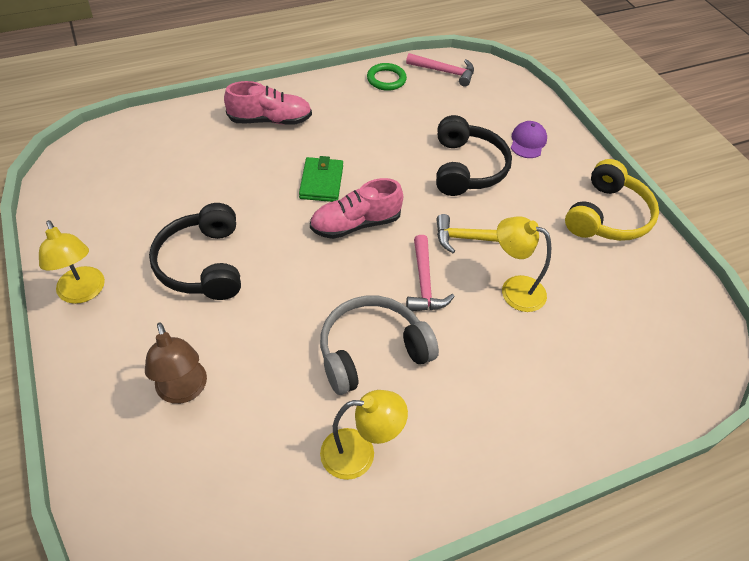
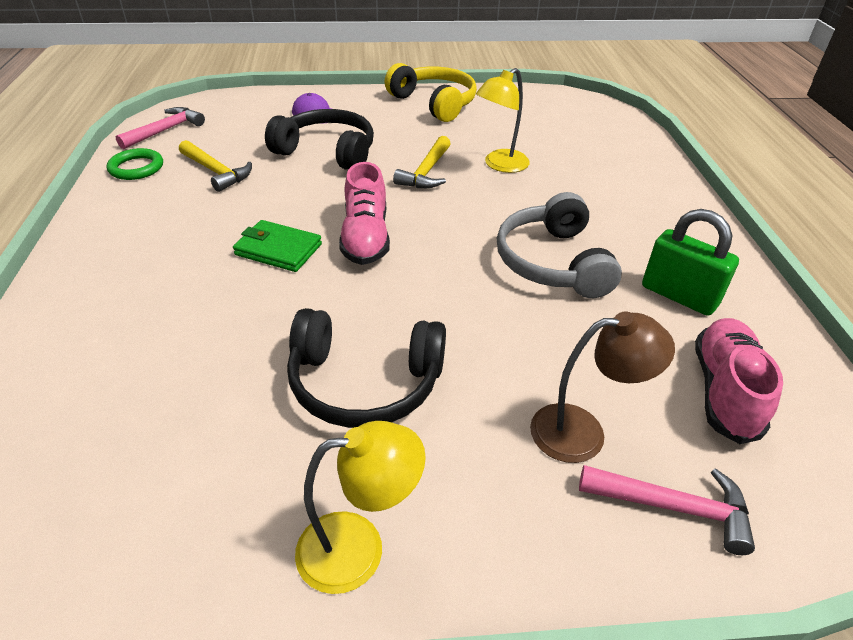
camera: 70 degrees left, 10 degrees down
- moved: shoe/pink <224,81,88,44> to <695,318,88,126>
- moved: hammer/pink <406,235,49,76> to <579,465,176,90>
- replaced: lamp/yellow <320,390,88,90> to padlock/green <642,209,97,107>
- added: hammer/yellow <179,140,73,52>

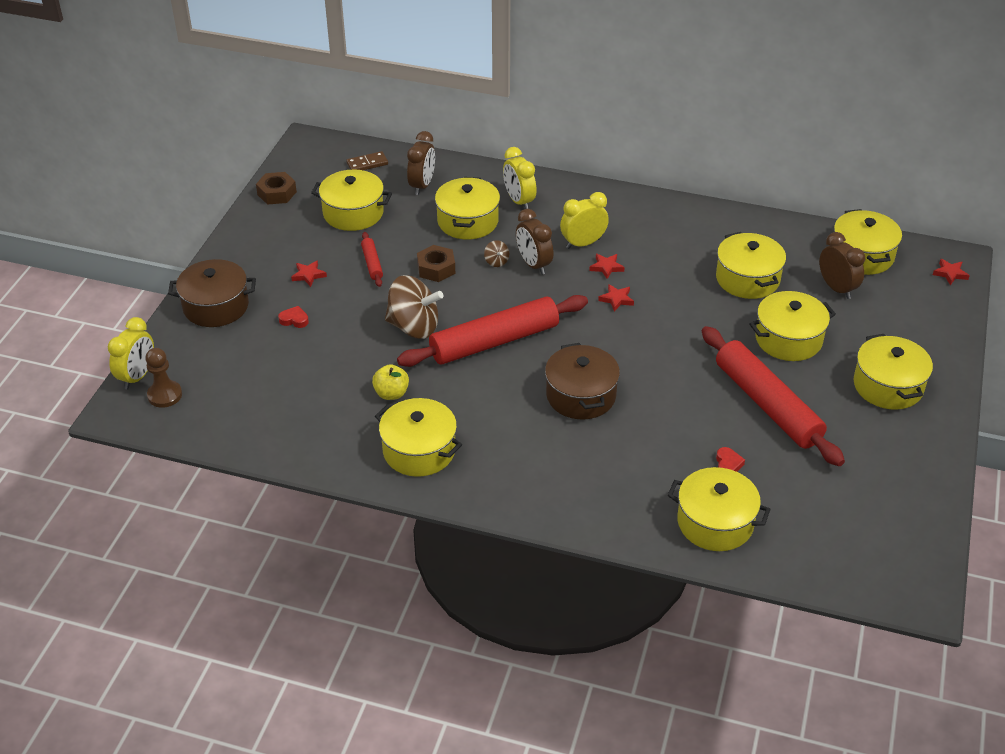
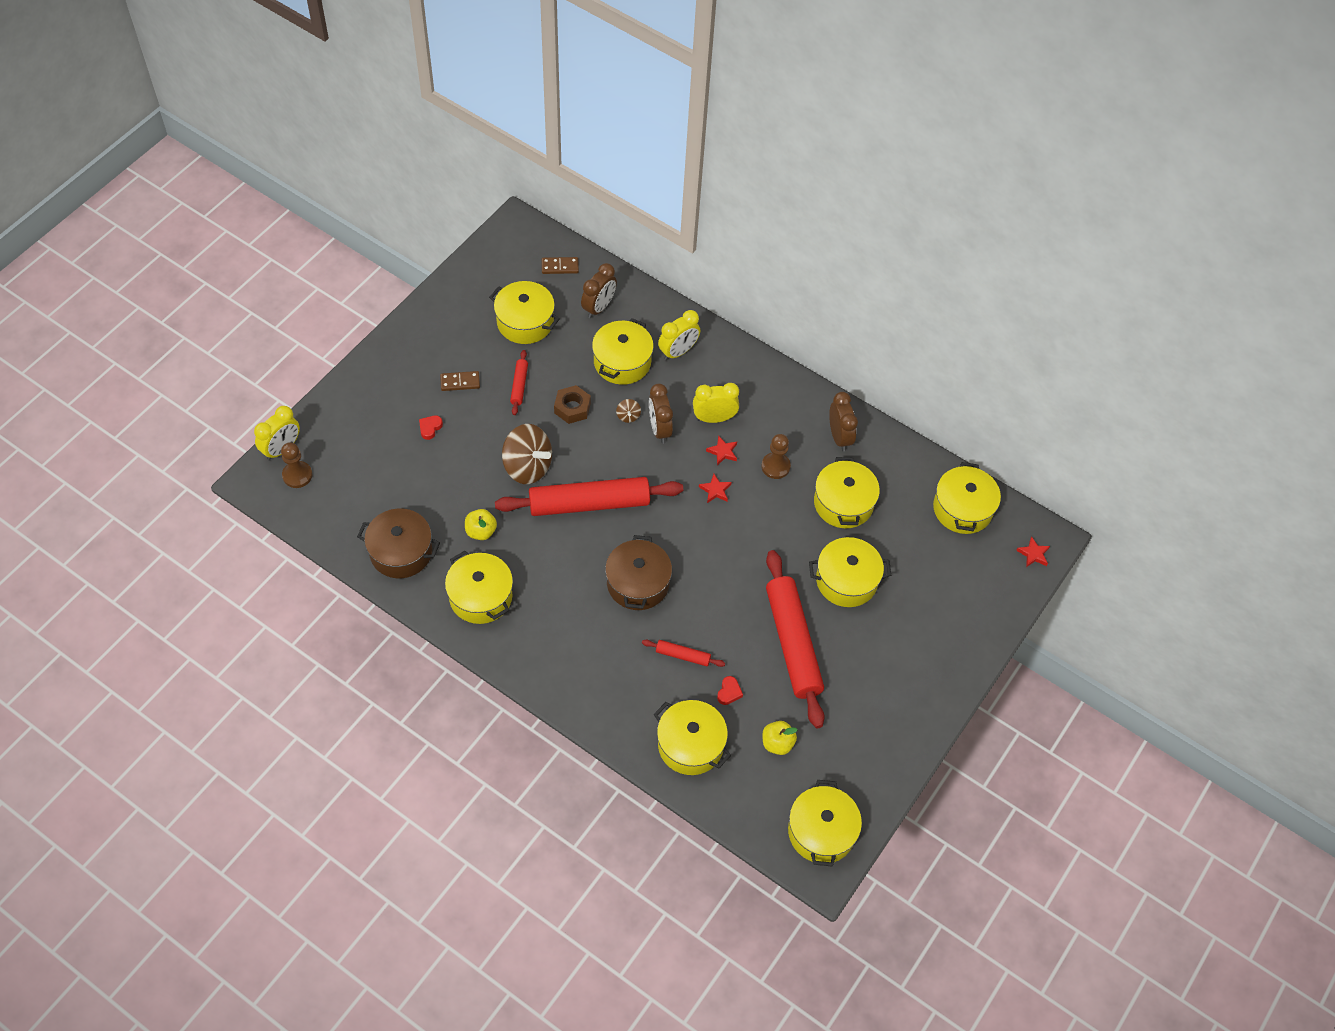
camera: 15 degrees right, 15 degrees up
- turned: clock/yellow <503,147,34,62> = <658,310,42,50> 120 degrees counterclockwise
- removed: nut/brown <256,172,41,33>
- moved: clock/brown <819,232,46,67> to <829,392,29,59>
- moved: pot/brown <168,259,88,68> to <357,509,83,69>
- replaced: star/red <291,260,36,27> to domino/brown <440,371,40,20>
- turned: heart/red <278,306,31,22> = <419,415,24,25> 90 degrees counterclockwise
- moved: pot/yellow <853,334,80,76> to <788,780,74,86>
- added: pawn/brown <761,434,30,45>
- added: rolling pin/red <642,640,83,27>
- added: apple/yellow <762,721,35,34>

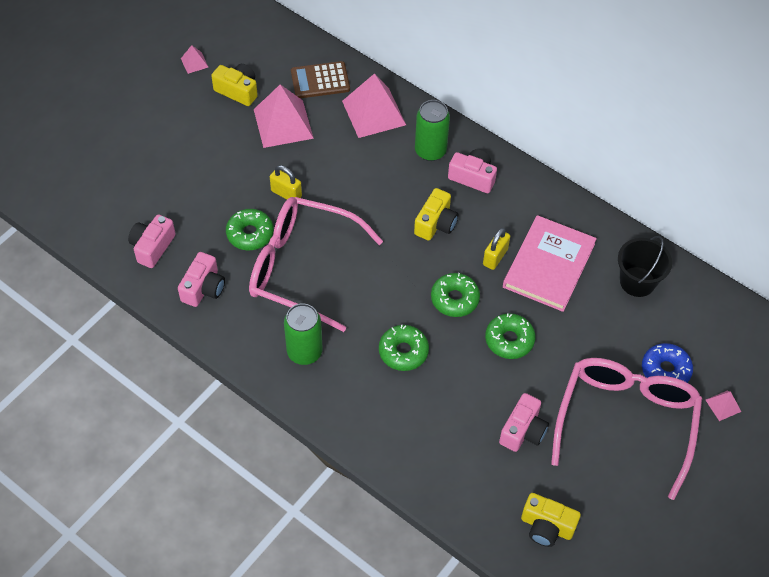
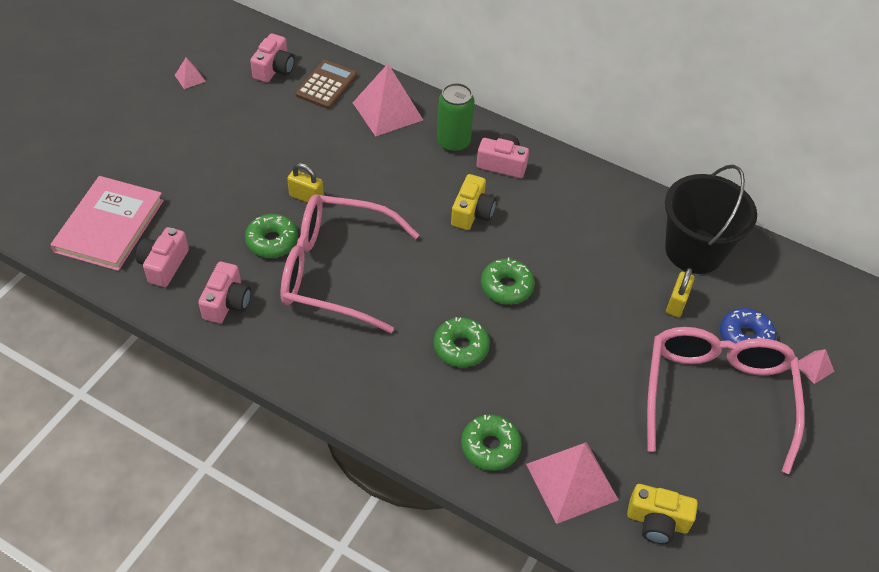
camera: 10 degrees left, 5 degrees down
- turned: calculator/brown <291,61,59,37> = <295,60,62,49> 135 degrees clockwise
- removed: camera/yellow <211,64,47,42>
- moved: pyramid/pink <254,84,60,64> to <526,442,93,82>
- moved: book/pink <503,215,94,97> to <50,176,114,95>
- moved: padlock/yellow <483,228,27,42> to <666,268,29,49>
- resized: bucket/black <618,236,54,61> = <665,165,92,109> x1.55
- removed: can/green <284,303,39,62>
- moved: donut/green <485,313,51,46> to <461,414,61,57>
- moved: camera/pink <499,393,50,59> to <250,34,45,48>

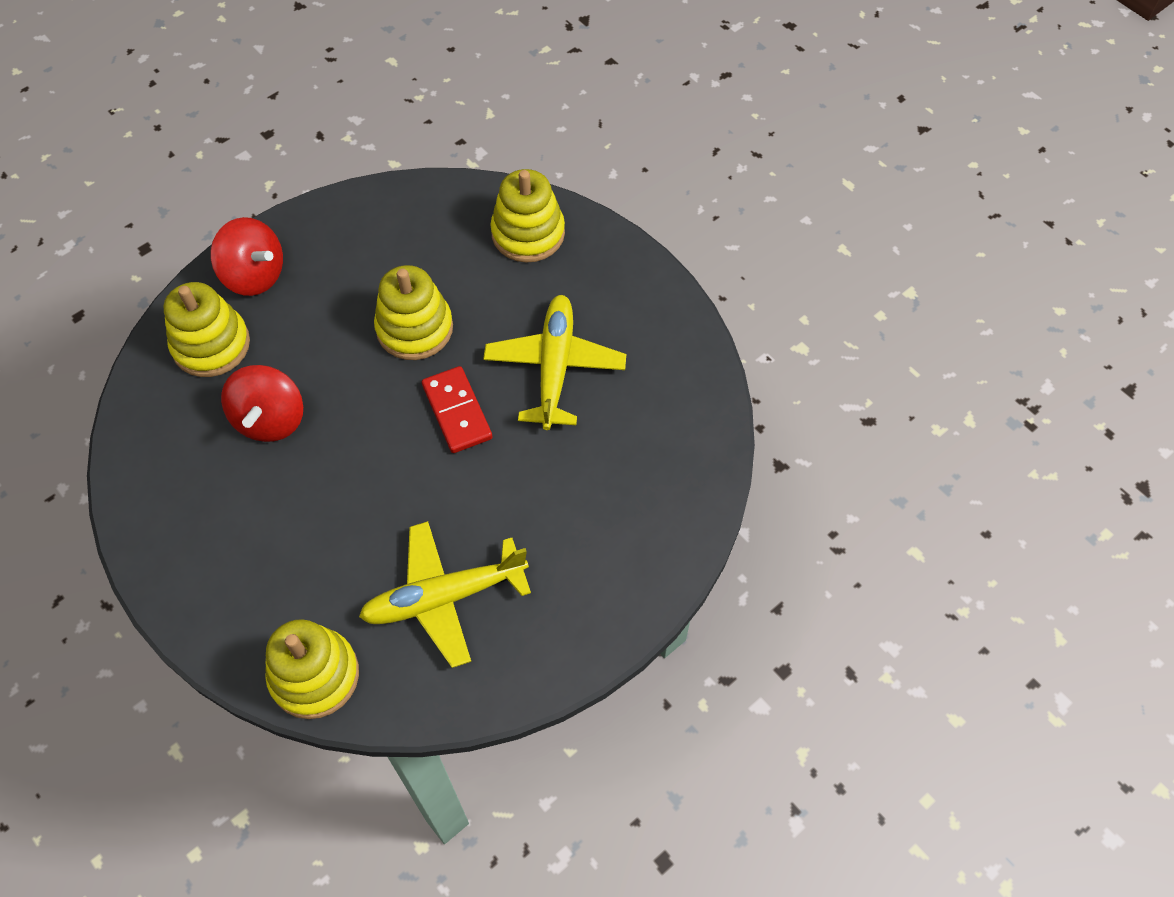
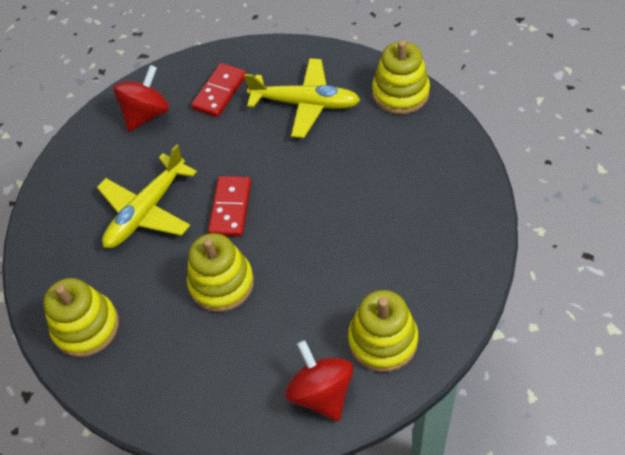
camera: 145 degrees left, 5 degrees down
- moved: spinning top/red <221,365,82,77> to <113,65,56,67>
- added: domino/red <191,63,55,54>

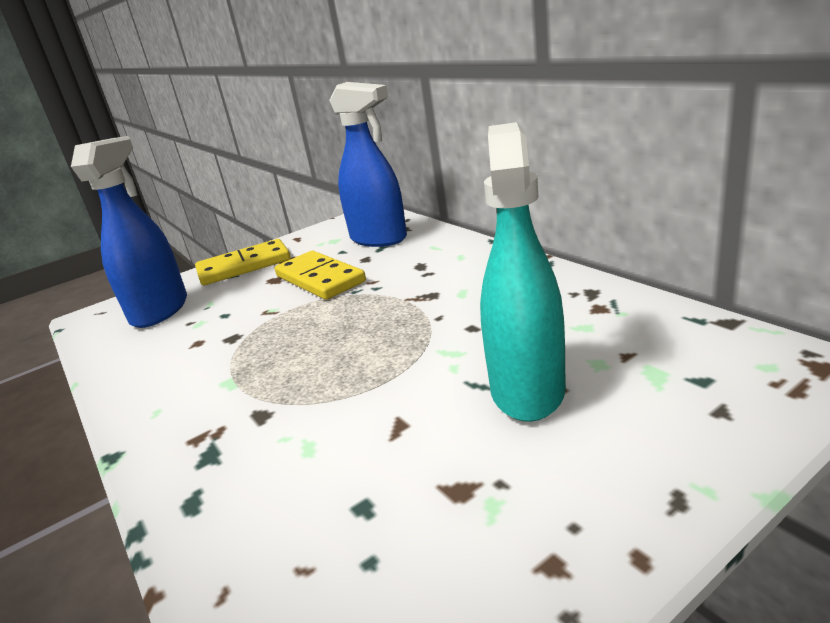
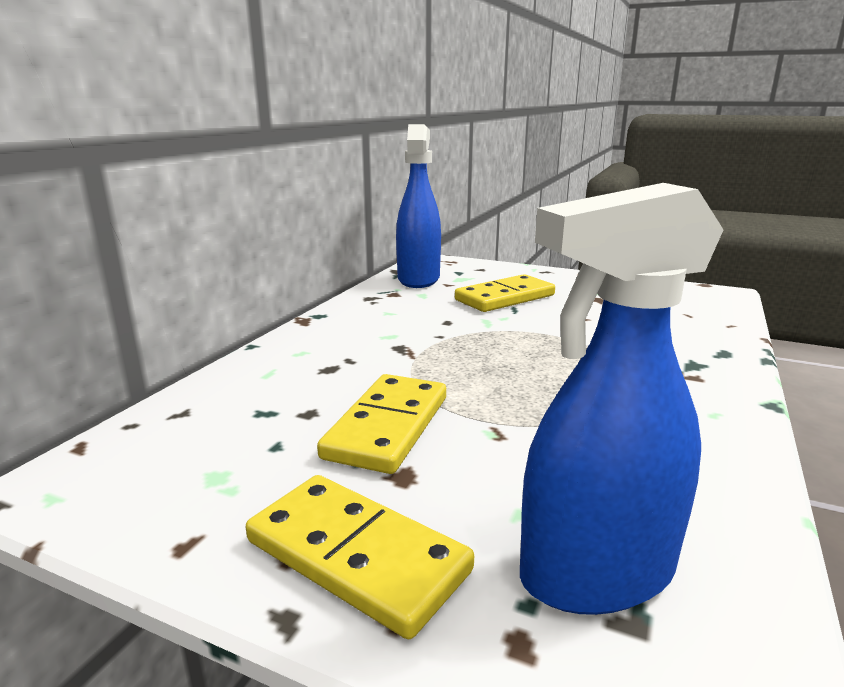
camera: 125 degrees left, 5 degrees down
- moved: spray bottle/blue <329,82,78,165> to <396,124,45,164>
- replaced: spray bottle/turquoise <480,122,86,300> to domino/yellow <455,274,100,38>

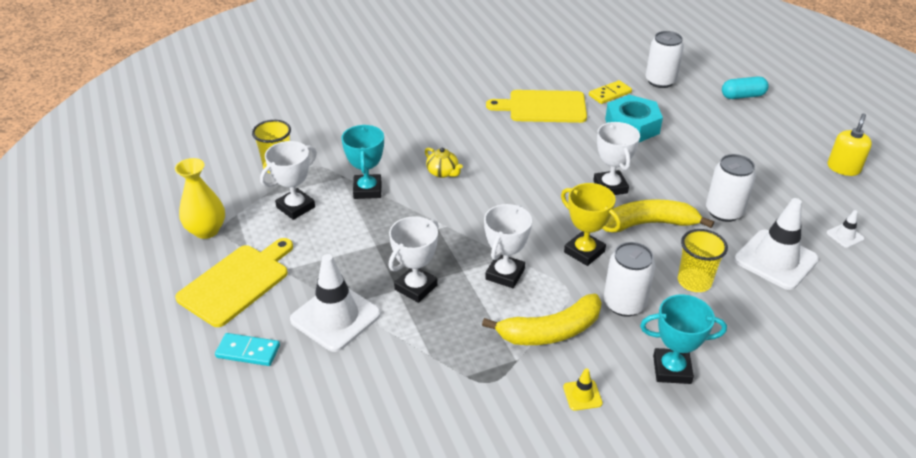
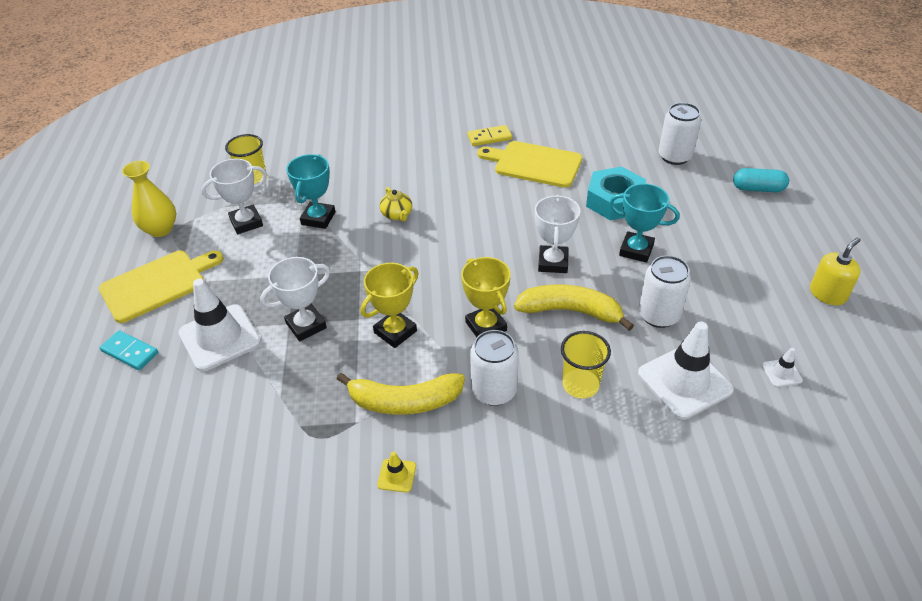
camera: 20 degrees right, 5 degrees up
- moved: domino/yellow <589,80,43,24> to <467,125,45,21>
- recoloured: trophy/white <484,204,48,84> to trophy/yellow <360,263,59,85>
- moved: trophy/turquoise <640,294,87,90> to <609,183,70,80>

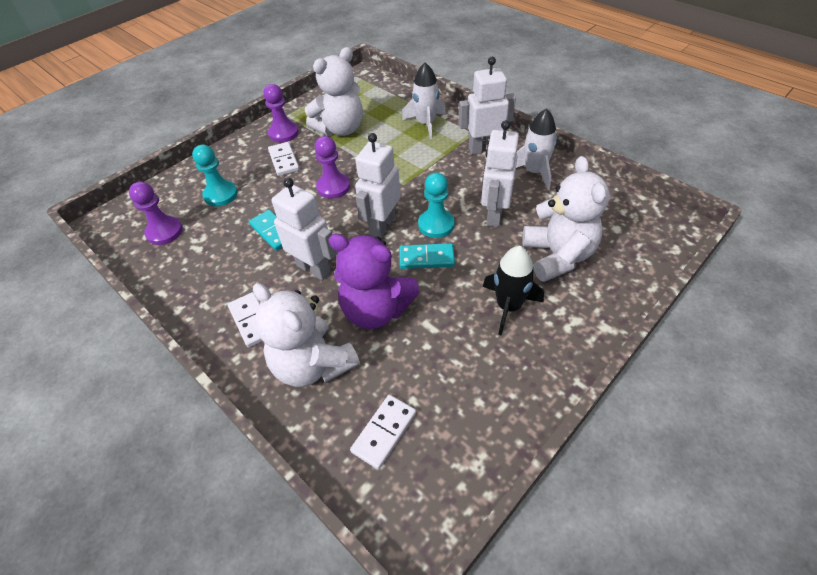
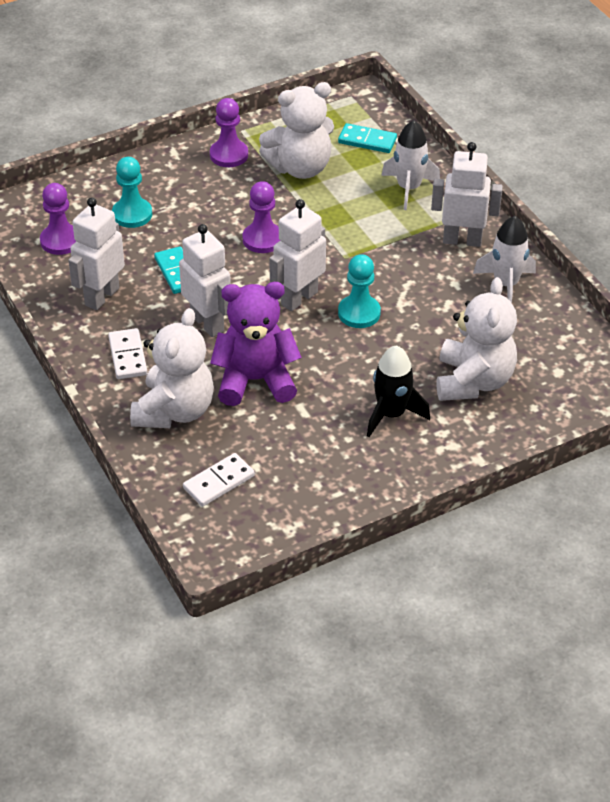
camera: 15 degrees right, 5 degrees down
- moved: robot/white <481,120,38,107> to <68,197,57,113>
- removed: domino/white <268,142,32,34>
- turned: teddy bear/purple <328,233,92,96> = <210,282,92,124> 135 degrees clockwise
- moved: domino/turquoise <399,243,56,26> to <338,123,59,30>
- turned: teddy bear/white <253,283,107,104> = <130,308,84,120> 135 degrees counterclockwise

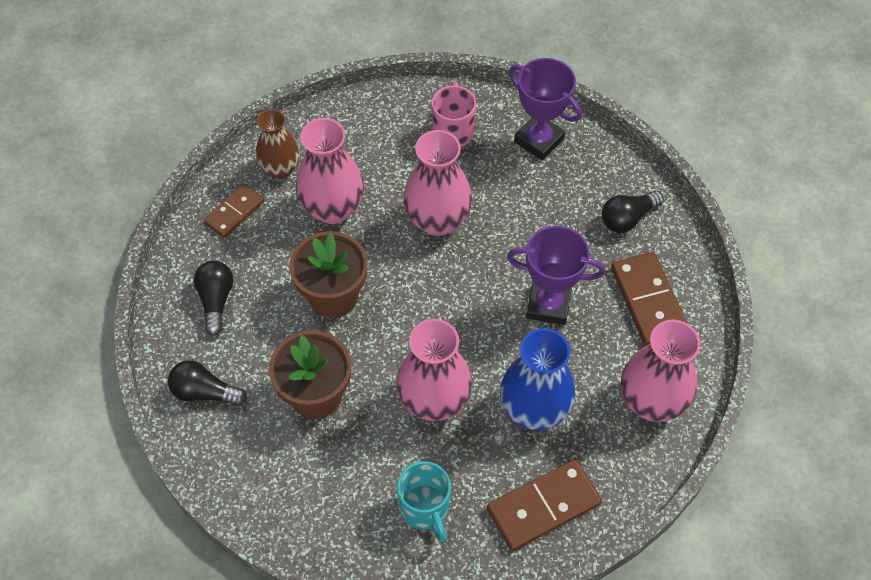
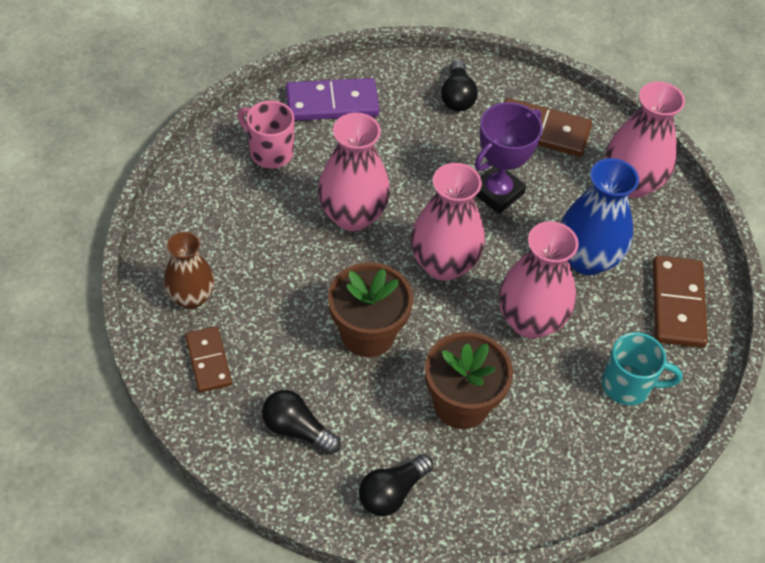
camera: 60 degrees left, 5 degrees down
- replaced: trophy/purple <509,58,73,102> to domino/purple <286,78,94,43>
- moved: vase/pink <296,118,68,106> to <411,163,74,118>

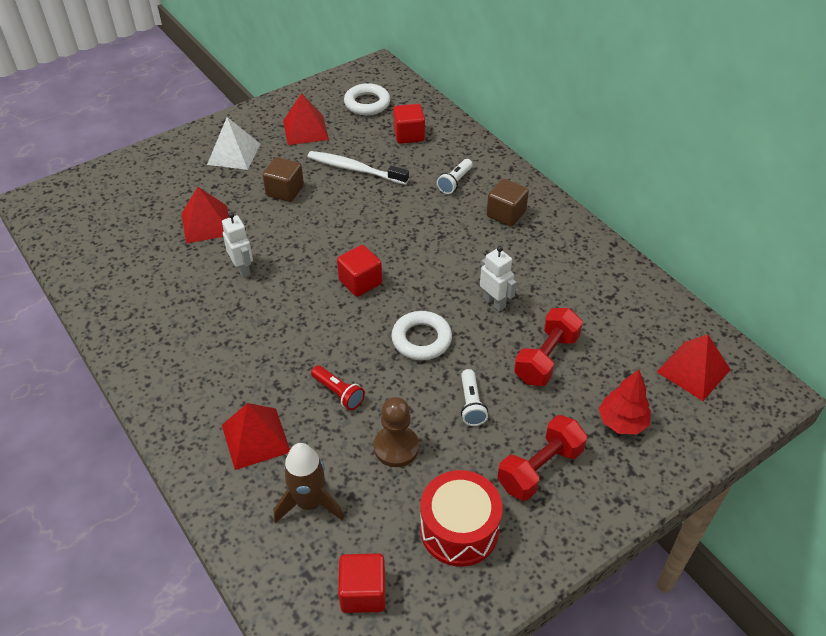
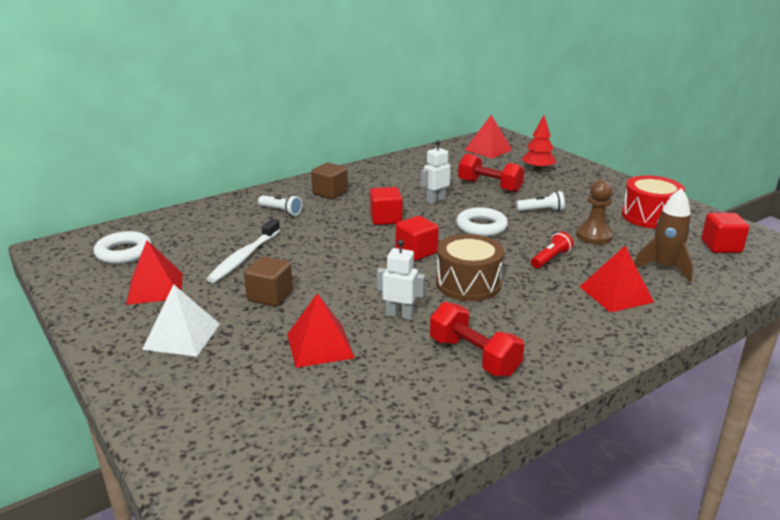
camera: 90 degrees left, 20 degrees down
- moved: cube/red <393,104,32,40> to <370,187,33,38>
- turned: robot/white <222,212,31,66> = <377,240,48,80> 45 degrees clockwise
- moved: dumbbell/red <497,415,90,86> to <430,302,95,75>
- added: drum/brown <436,234,68,67>

